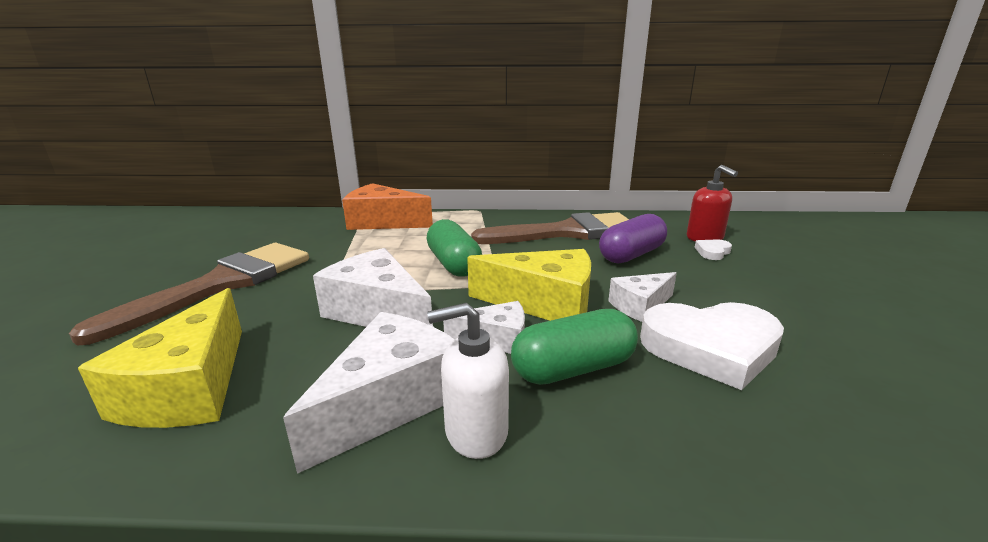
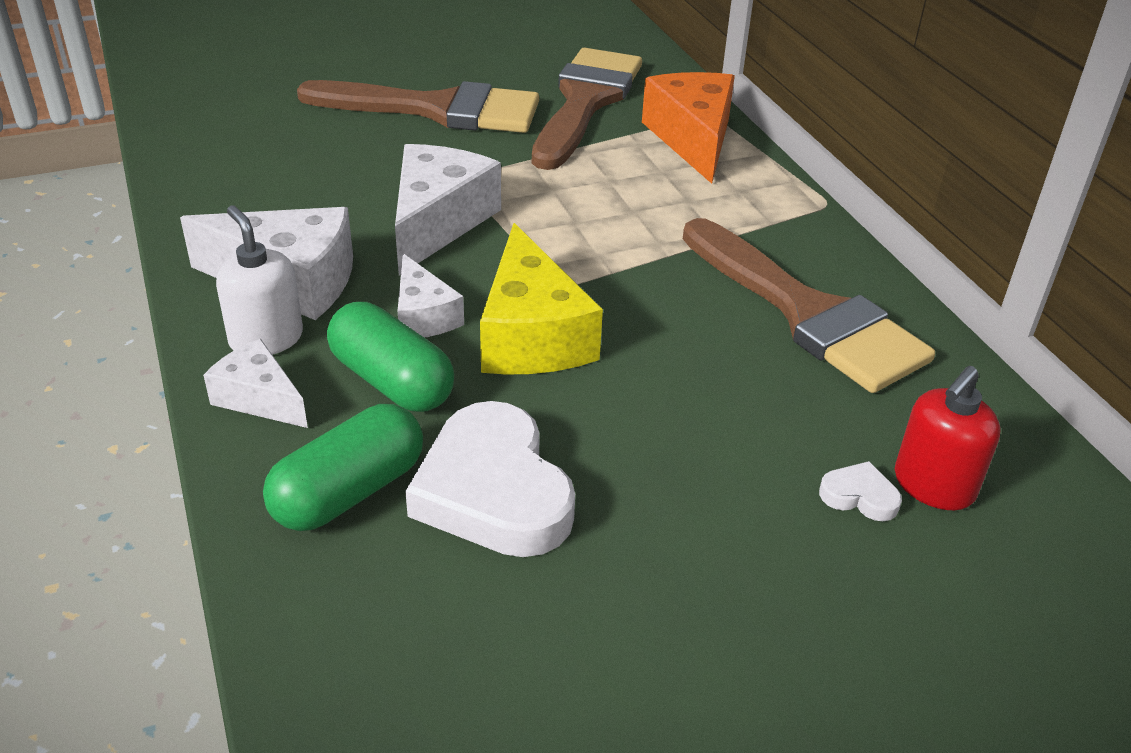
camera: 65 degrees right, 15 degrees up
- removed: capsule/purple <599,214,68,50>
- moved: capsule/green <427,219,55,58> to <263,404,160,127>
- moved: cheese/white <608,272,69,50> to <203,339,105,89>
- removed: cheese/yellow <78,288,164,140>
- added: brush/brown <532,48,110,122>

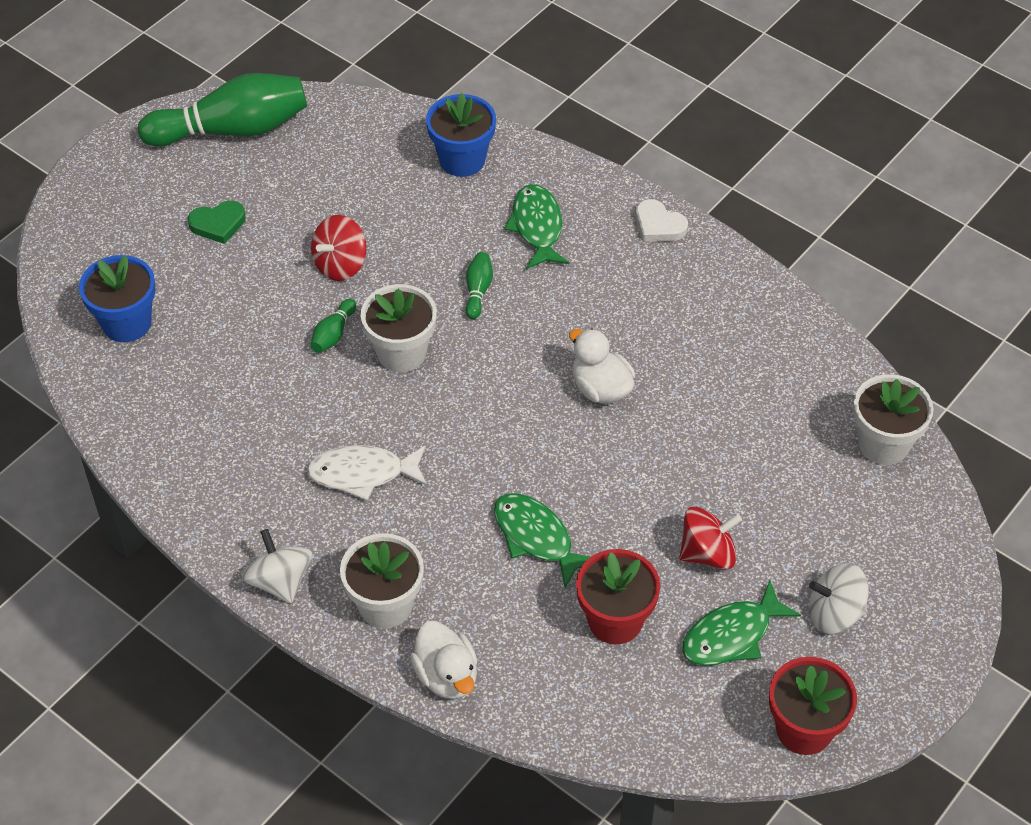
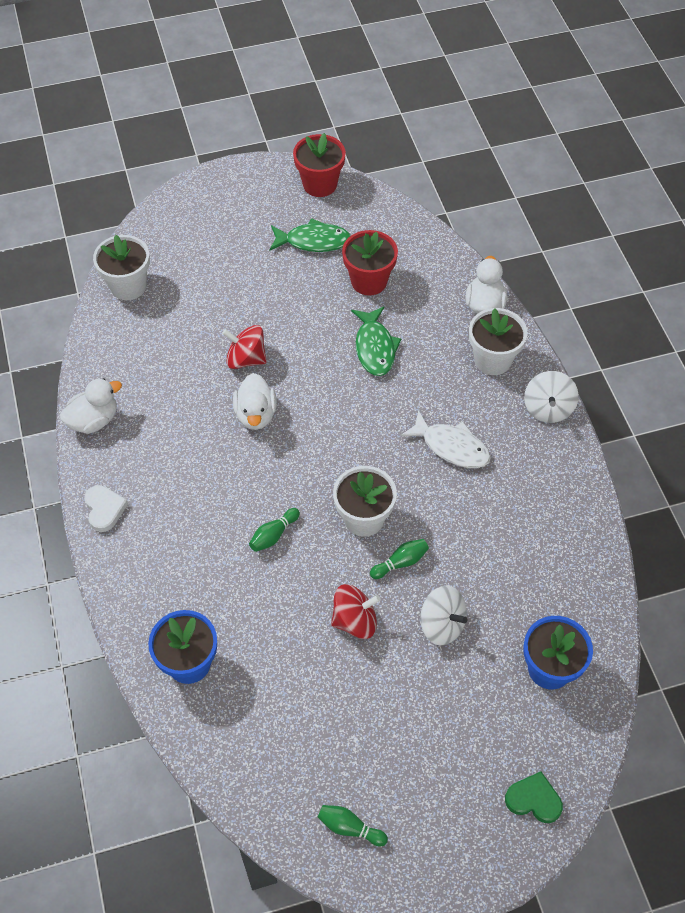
camera: 145 degrees left, 5 degrees up
- resized: bowling pin/green <138,73,169,74> = <318,805,70,41> x0.41
- removed: fish/green <504,184,65,85>
- moved: heart/green <188,201,58,43> to <505,771,58,52>
- moved: spinning top/red <679,507,63,63> to <222,325,45,44>
- moved: spinning top/white <809,563,60,71> to <420,586,48,59>
- added: duck/white <60,378,62,56>

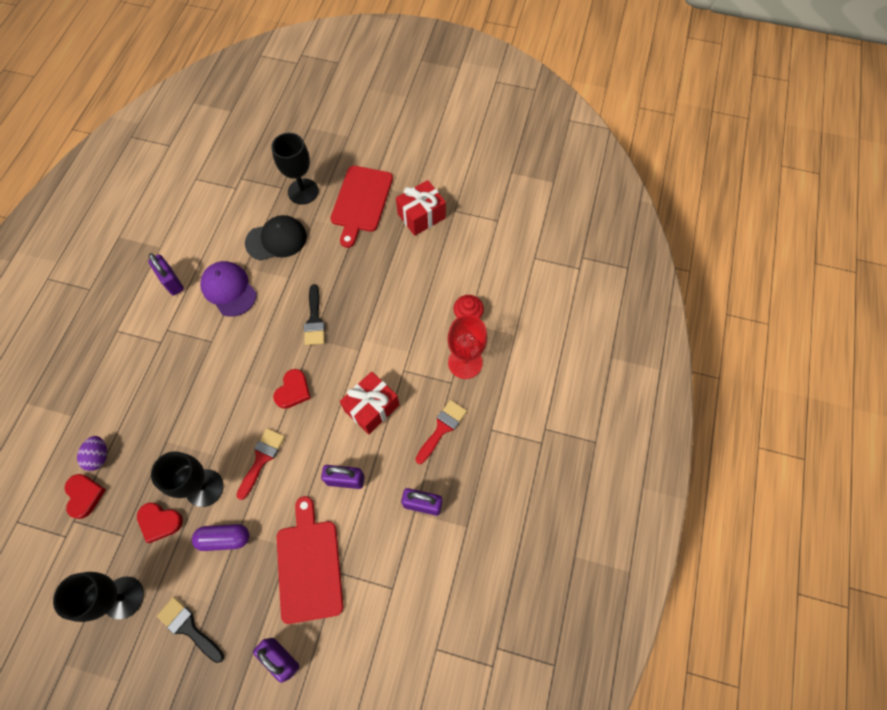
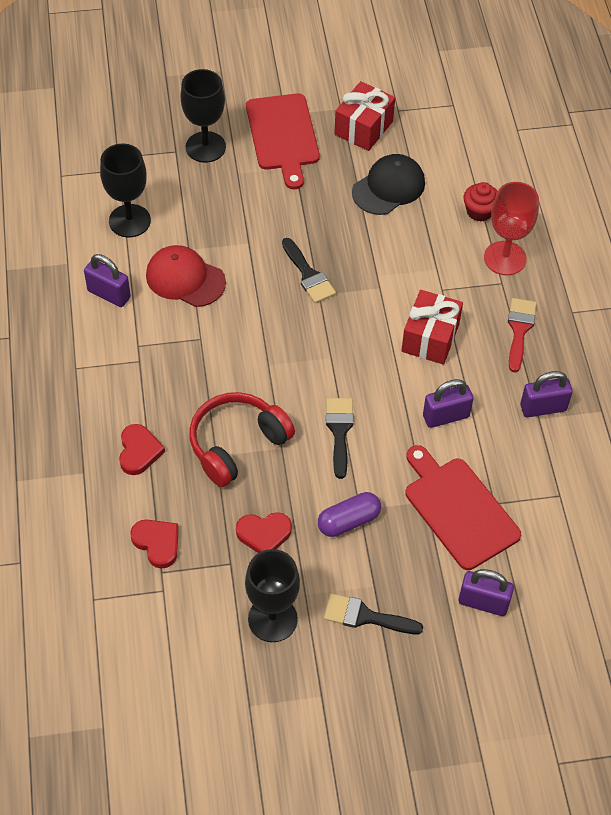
camera: 25 degrees left, 10 degrees down
- moved: cap/black <245,215,62,46> to <352,154,73,61>
- recoloured: cap/purple <200,261,57,56> to cap/red <146,245,80,62>
- moved: heart/red <273,369,38,40> to <119,424,46,51>
- recoloured: brush/red <237,428,48,72> to brush/black <326,398,28,81>
- removed: egg/purple <77,436,30,35>
- moved: goblet/black <151,451,73,56> to <100,144,51,94>
- added: headphones/red <189,392,106,95>

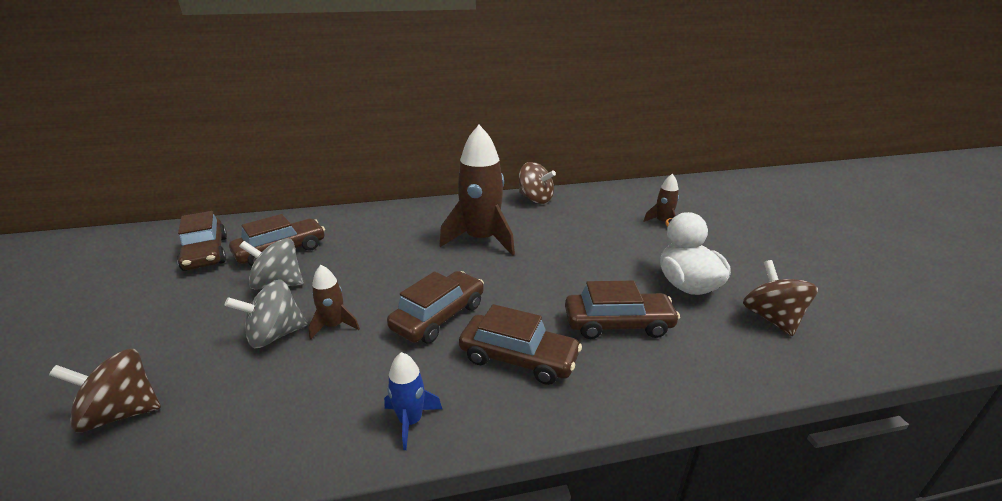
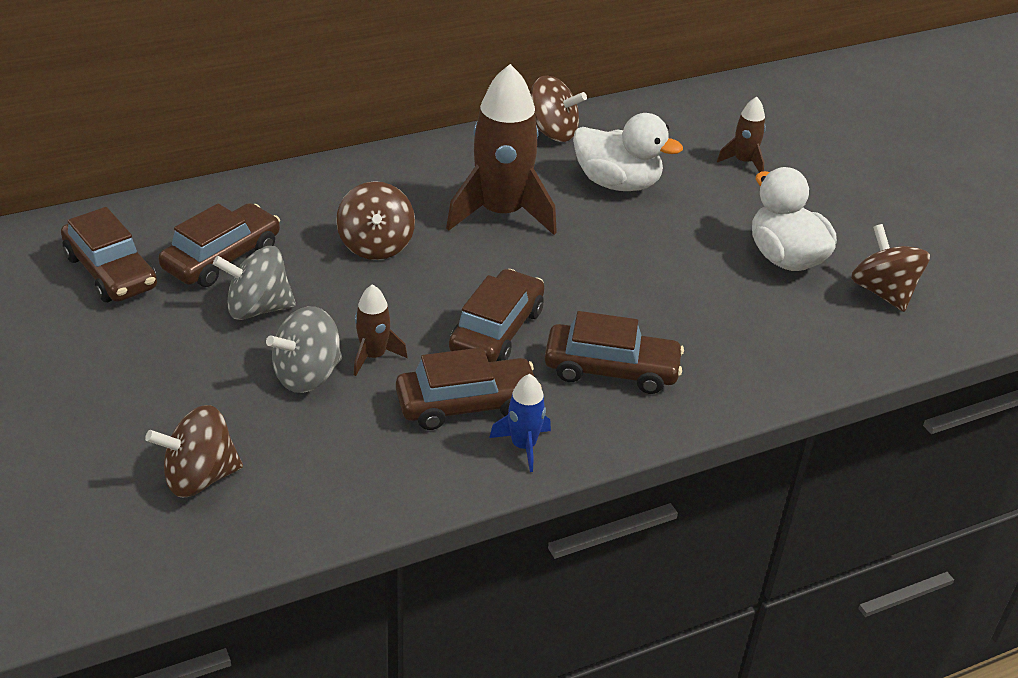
camera: 15 degrees left, 10 degrees up
- moved: car/brown <565,281,115,58> to <396,347,146,83>
- added: duck/white <573,113,110,78>
- added: spinning top/brown <336,181,79,79>

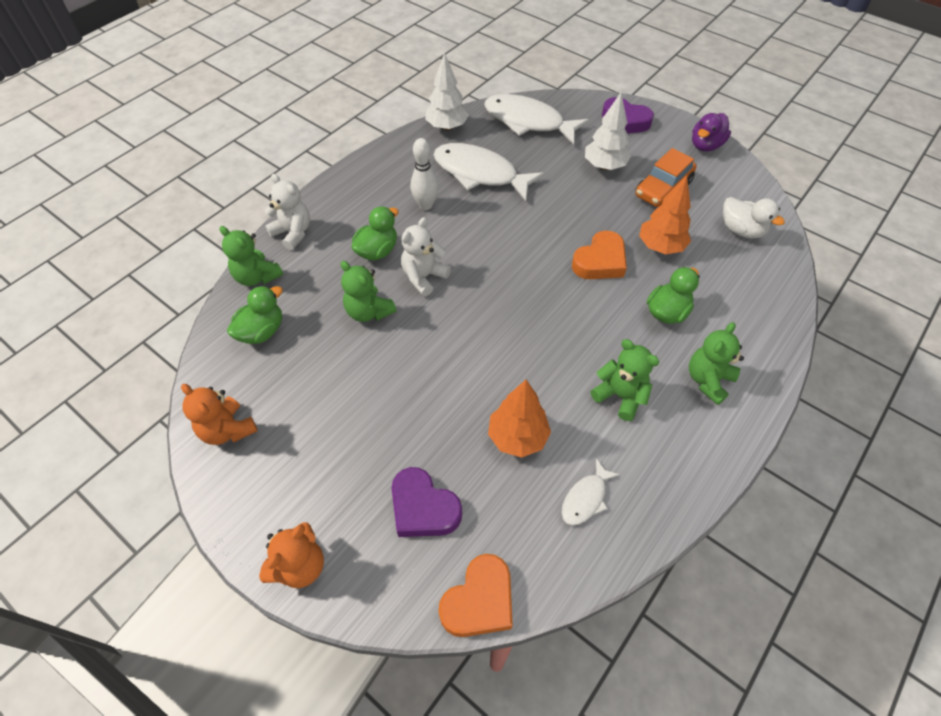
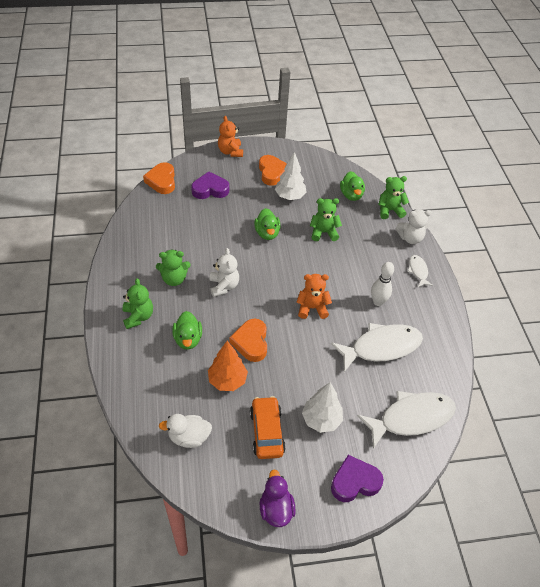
camera: 130 degrees right, 5 degrees down
- moved: tree/white <425,52,44,79> to <275,152,32,48>
- moved: duck/green <352,206,47,54> to <254,208,27,32>
- moved: teddy bear/white <401,217,50,79> to <209,248,30,49>
- removed: tree/orange <488,380,63,77>
- moved: teddy bear/orange <181,384,77,61> to <297,274,35,45>
- moved: fish/white <562,458,58,67> to <408,255,25,32>
- added: heart/orange <259,155,28,31>

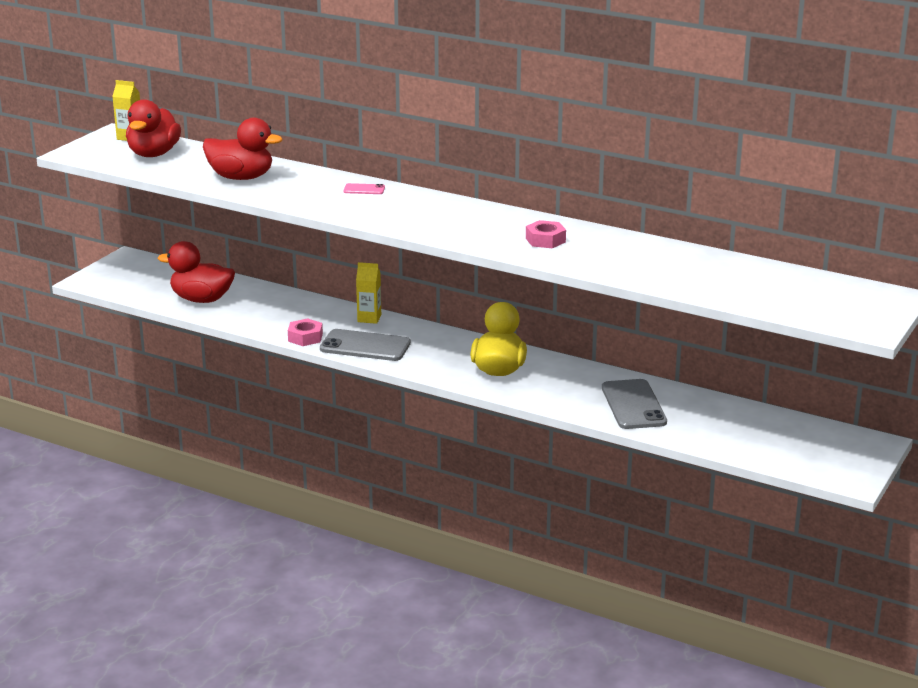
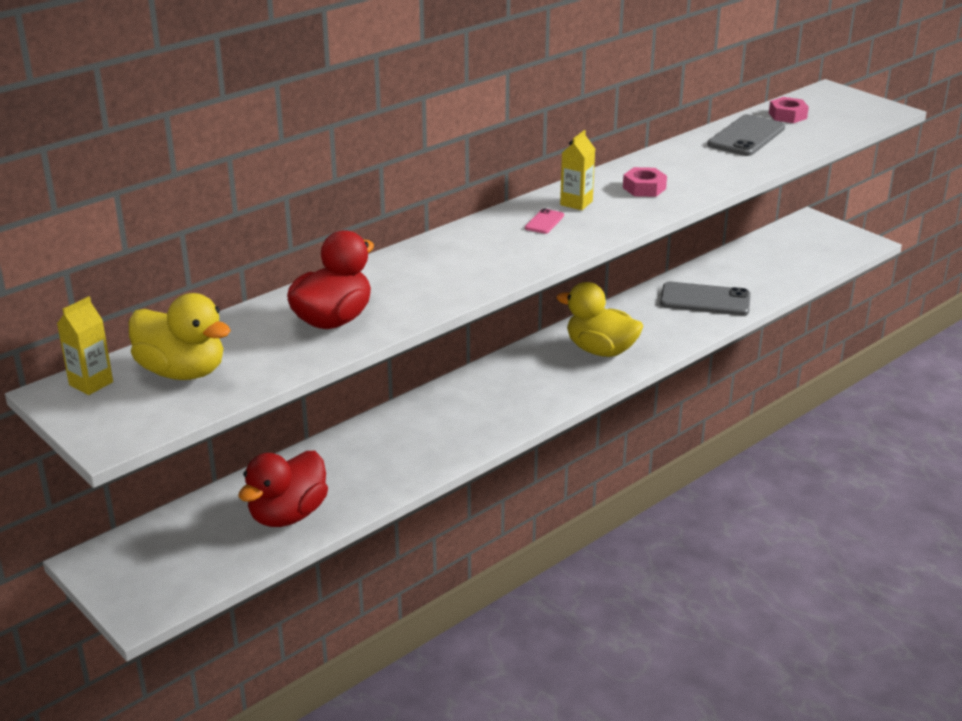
camera: 70 degrees left, 5 degrees up
- recoloured: duck/red <126,99,55,58> to duck/yellow <129,293,102,87>
- moved: phone/pink <343,183,42,11> to <525,208,39,26>
- moved: carton/yellow <356,262,25,62> to <560,130,35,80>
- moved: nut/pink <288,318,35,28> to <769,97,40,26>
- moved: phone/grey <320,329,91,32> to <707,114,78,42>

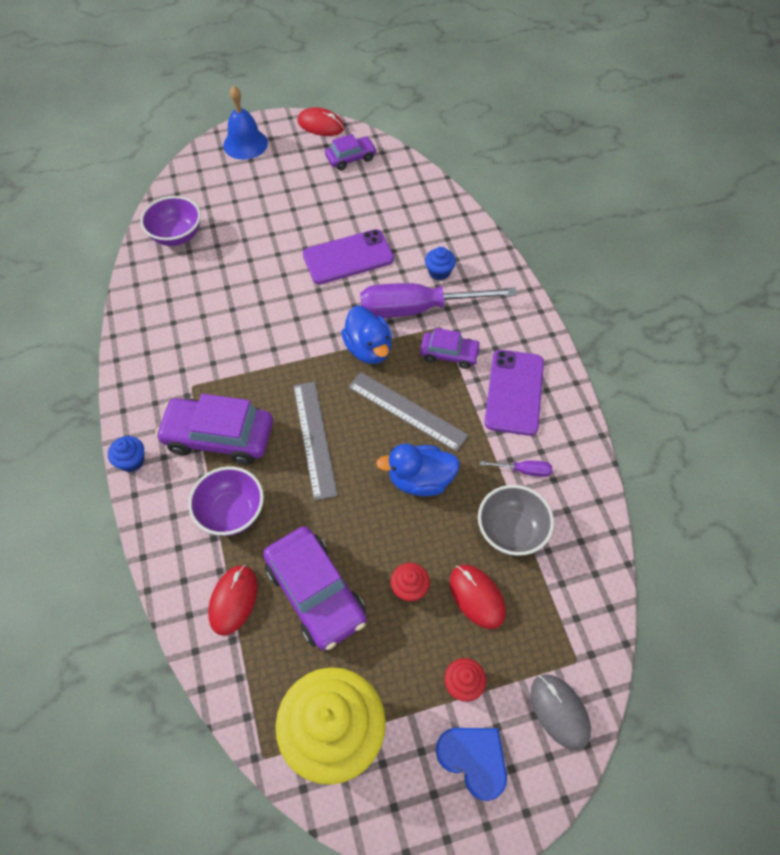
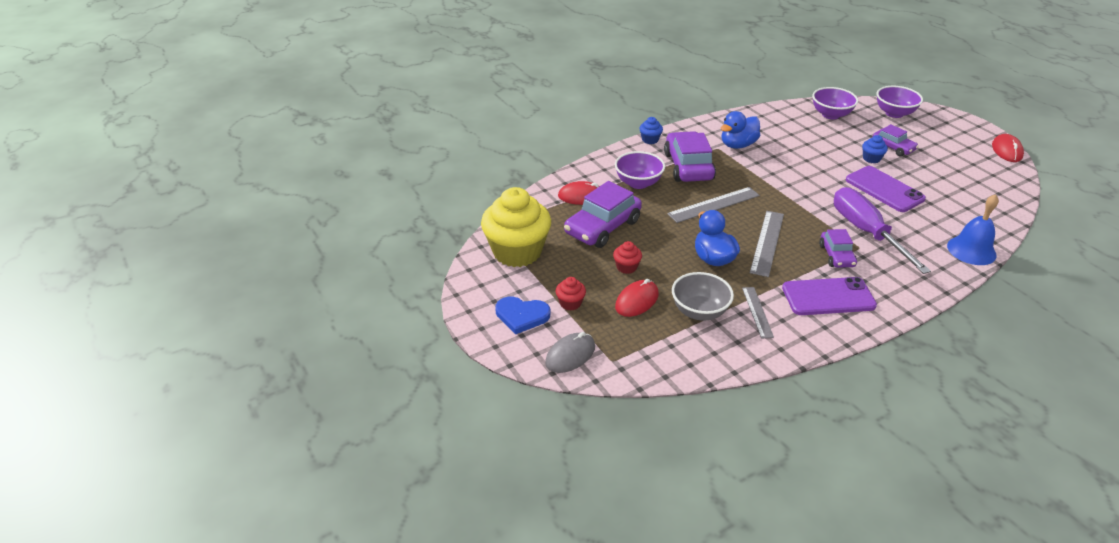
camera: 75 degrees right, 20 degrees down
- moved: bell/blue <223,86,45,74> to <947,194,52,71>
- moved: car/purple <325,134,52,36> to <872,124,47,33>
- moved: cupcake/blue <425,247,31,33> to <862,135,26,28>
- moved: duck/blue <341,306,51,58> to <721,111,39,38>
- replaced: screwdriver/purple <480,461,72,16> to ruler/grey <742,287,32,52>
- turned: heart/blue <436,728,71,73> = <495,296,55,38> 75 degrees clockwise
- added: bowl/purple <876,86,47,32>

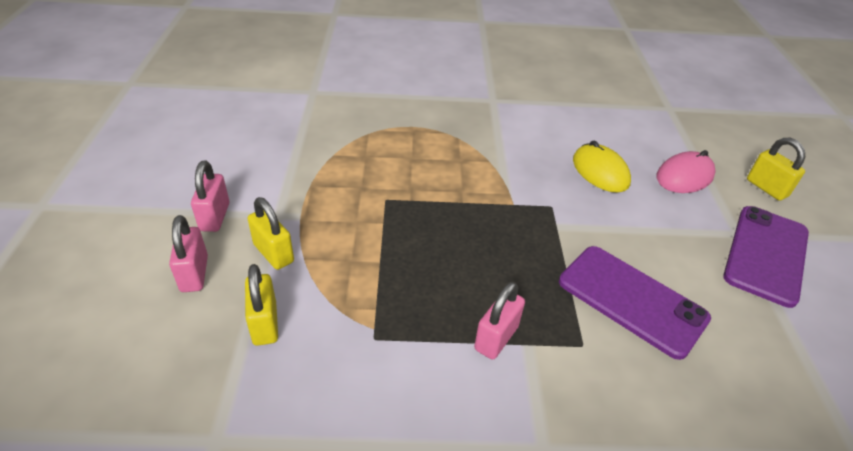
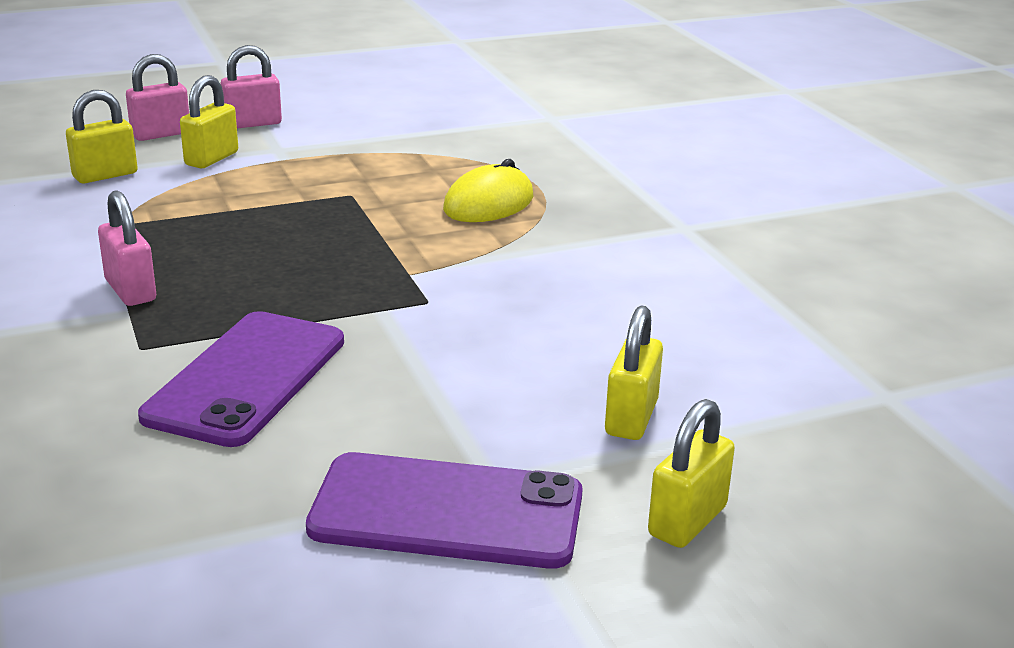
camera: 70 degrees right, 15 degrees down
- moved: mouse/yellow <573,141,58,52> to <443,159,90,63>
- replaced: mouse/pink <656,150,60,43> to padlock/yellow <605,305,58,135>
- turned: padlock/pink <474,281,51,79> = <98,190,58,116> 45 degrees clockwise

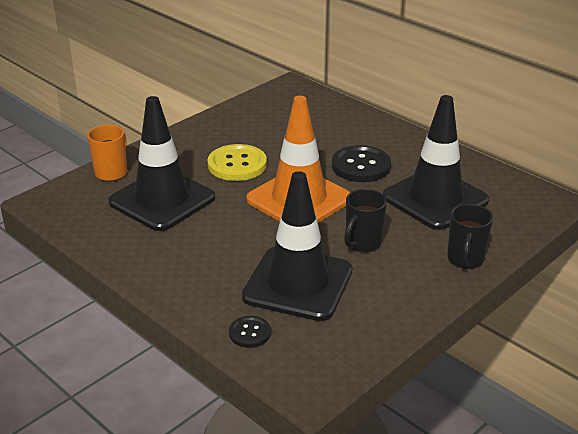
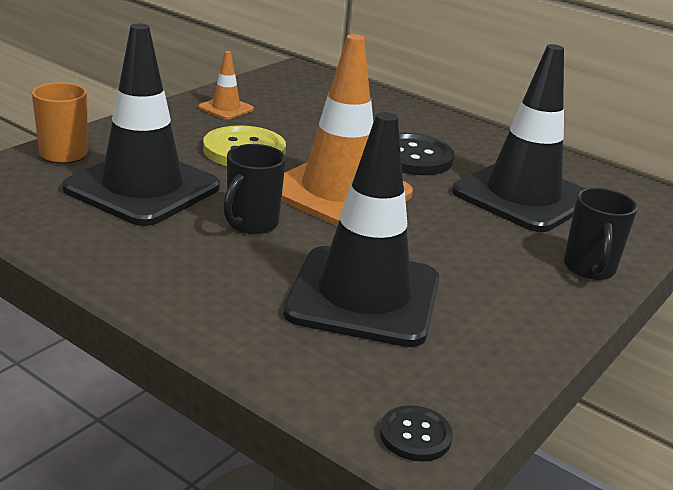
camera: 10 degrees left, 5 degrees down
- moved: mug/black <344,189,43,64> to <223,144,63,90>
- moved: button/black <229,316,42,32> to <380,405,73,56>
- added: traffic cone/orange <198,51,56,69>

